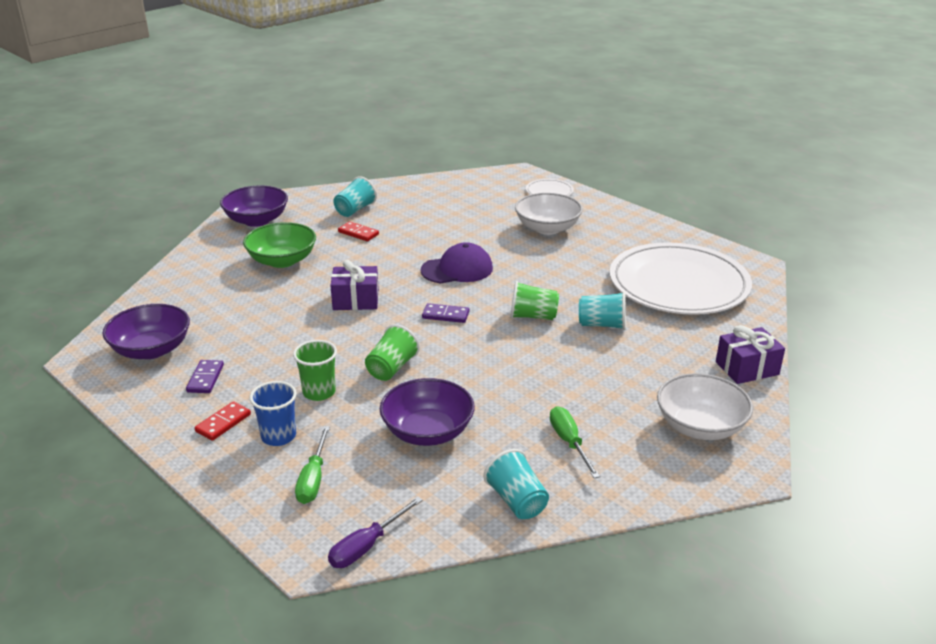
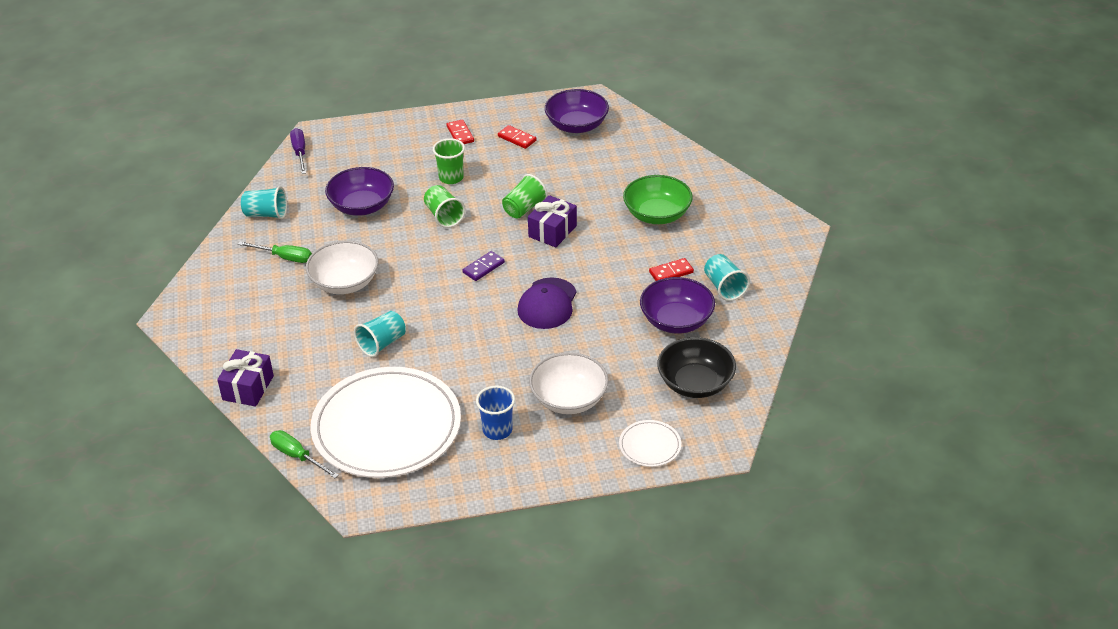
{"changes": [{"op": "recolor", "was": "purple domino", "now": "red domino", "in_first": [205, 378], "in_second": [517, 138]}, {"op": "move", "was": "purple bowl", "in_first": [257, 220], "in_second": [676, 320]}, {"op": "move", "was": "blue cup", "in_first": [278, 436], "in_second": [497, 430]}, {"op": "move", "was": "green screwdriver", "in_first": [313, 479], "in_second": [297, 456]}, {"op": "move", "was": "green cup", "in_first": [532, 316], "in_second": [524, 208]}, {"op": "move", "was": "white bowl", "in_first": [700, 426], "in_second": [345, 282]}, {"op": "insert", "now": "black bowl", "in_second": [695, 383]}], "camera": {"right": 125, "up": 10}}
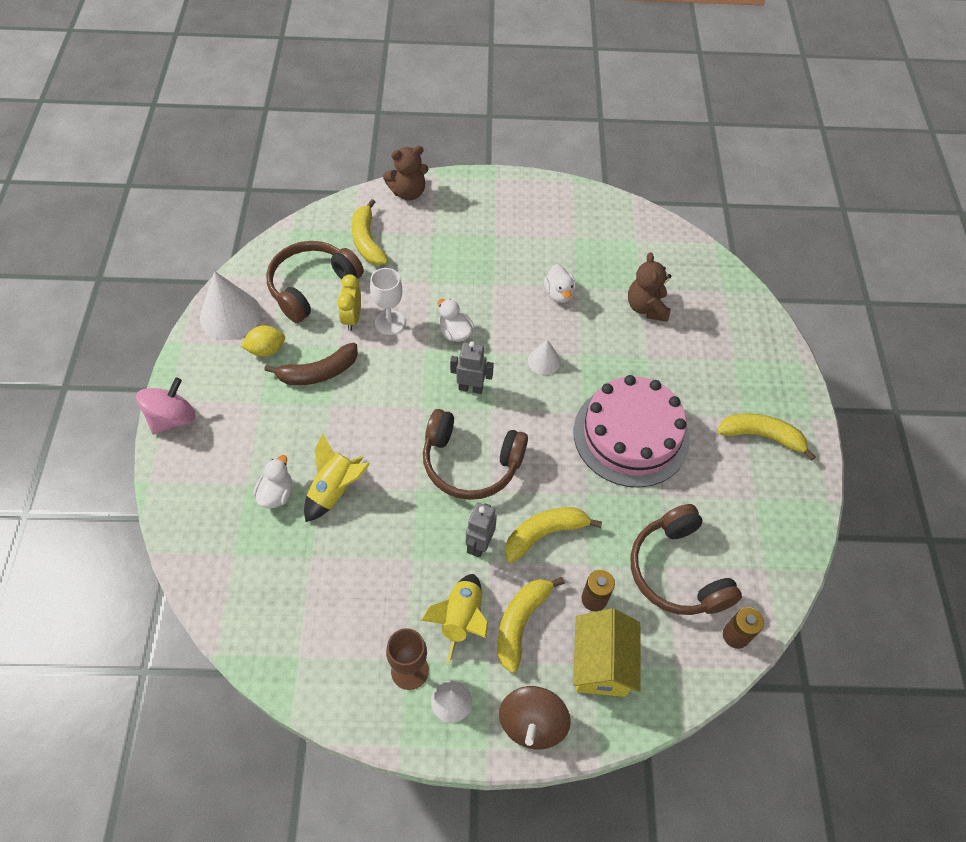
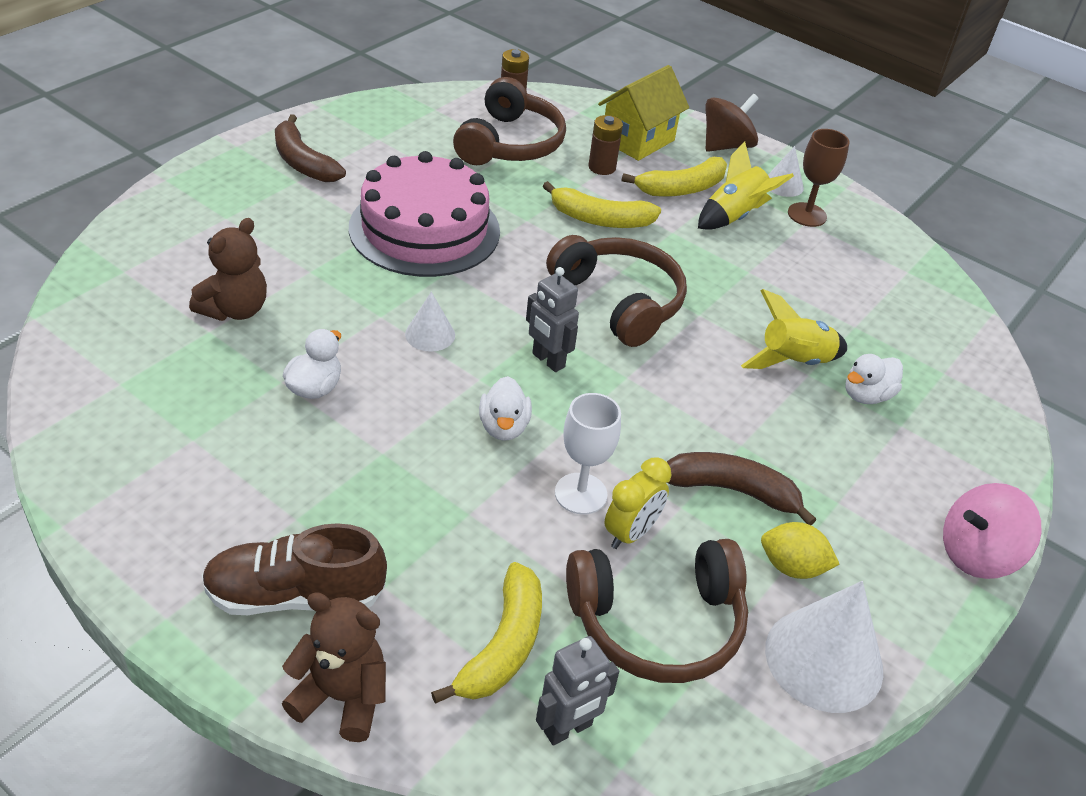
{"changes": [{"op": "move", "was": "grey robot", "in_first": [479, 544], "in_second": [568, 729]}, {"op": "recolor", "was": "yellow banana", "now": "brown banana", "in_first": [761, 436], "in_second": [303, 162]}, {"op": "insert", "now": "brown shoe", "in_second": [295, 595]}], "camera": {"right": -145, "up": -15}}
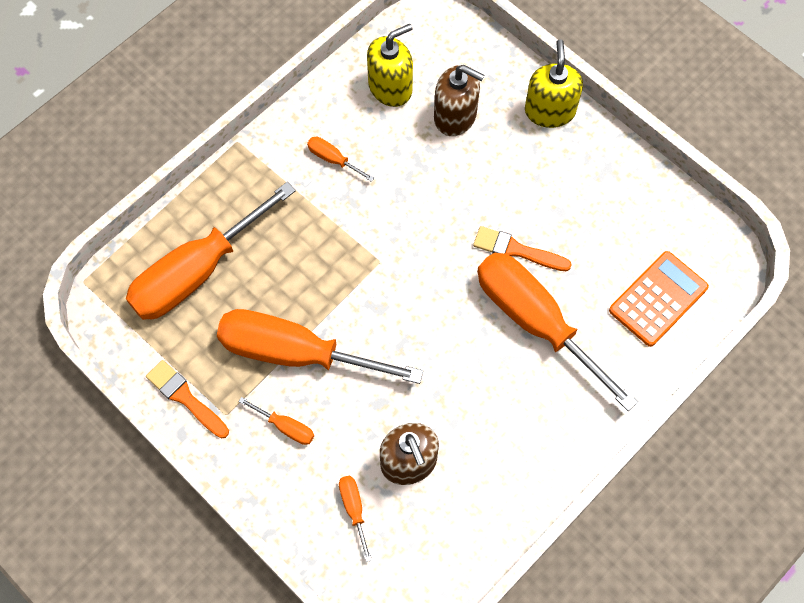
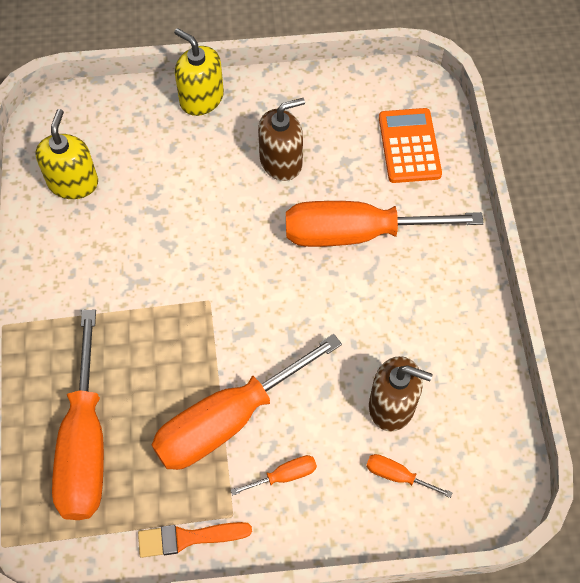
{"changes": [{"op": "delete", "was": "orange screwdriver", "in_first": [333, 159]}, {"op": "move", "was": "brown soap dispenser", "in_first": [455, 116], "in_second": [281, 161]}, {"op": "delete", "was": "orange brush", "in_first": [516, 250]}], "camera": {"right": -50, "up": -5}}
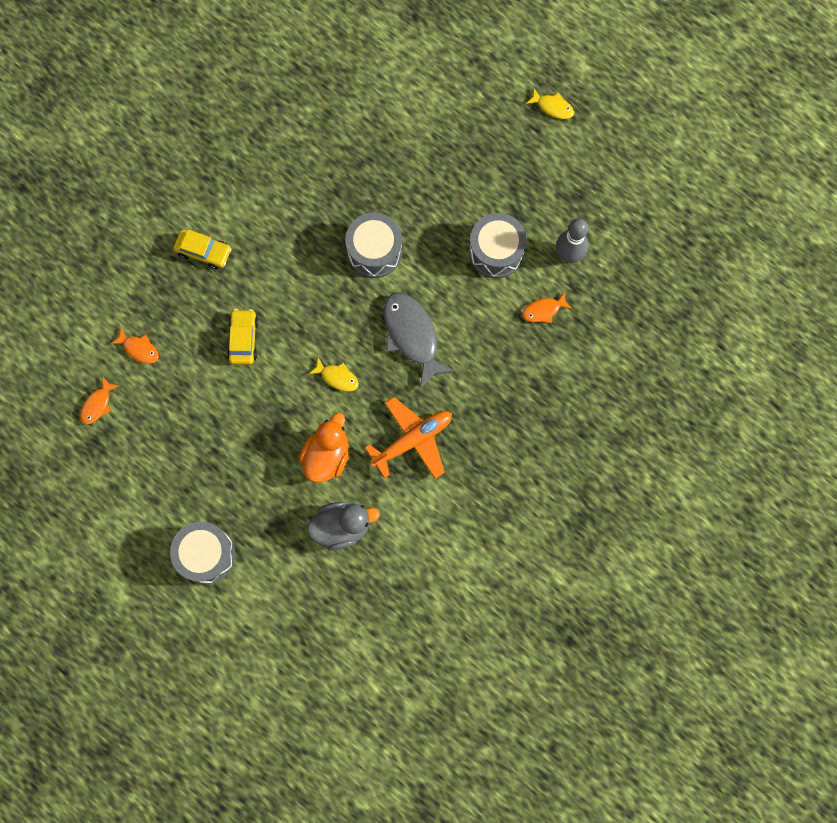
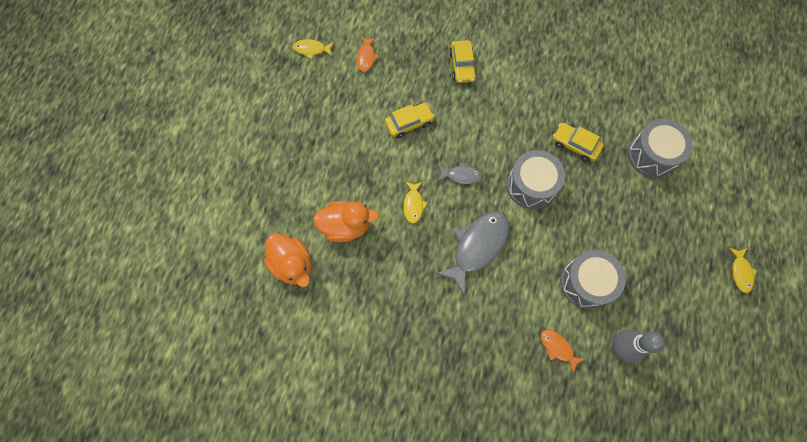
{"changes": [{"op": "recolor", "was": "orange fish", "now": "yellow fish", "in_first": [97, 404], "in_second": [311, 49]}, {"op": "move", "was": "grey drum", "in_first": [206, 555], "in_second": [651, 155]}, {"op": "recolor", "was": "grey duck", "now": "orange duck", "in_first": [342, 527], "in_second": [292, 264]}, {"op": "delete", "was": "orange plane", "in_first": [413, 440]}, {"op": "insert", "now": "grey fish", "in_second": [461, 175]}, {"op": "insert", "now": "yellow car", "in_second": [575, 145]}], "camera": {"right": 65, "up": -5}}
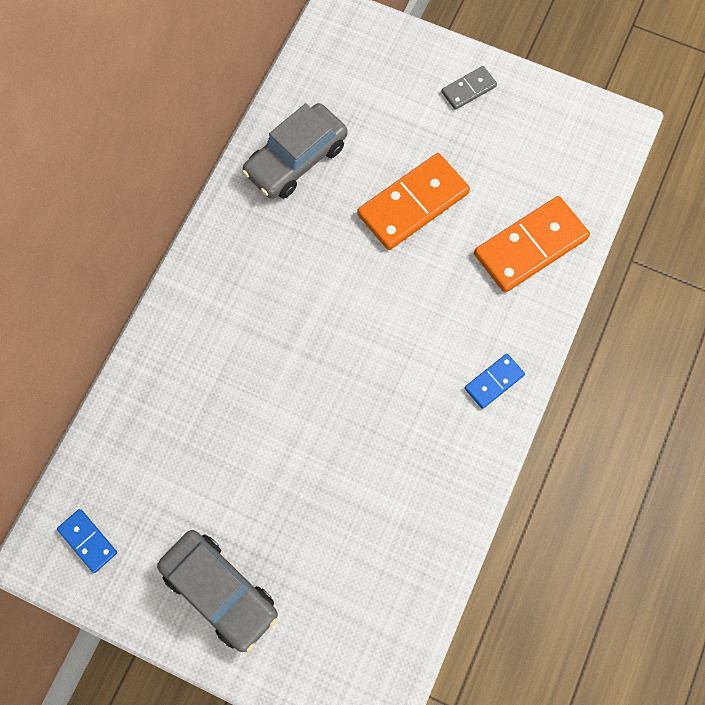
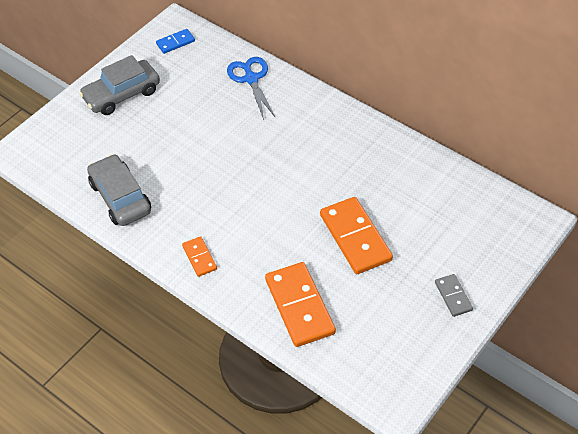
{"changes": [{"op": "move", "was": "grey car", "in_first": [296, 159], "in_second": [120, 197]}, {"op": "recolor", "was": "blue domino", "now": "orange domino", "in_first": [494, 381], "in_second": [199, 257]}, {"op": "insert", "now": "blue scissors", "in_second": [251, 79]}], "camera": {"right": 105, "up": -20}}
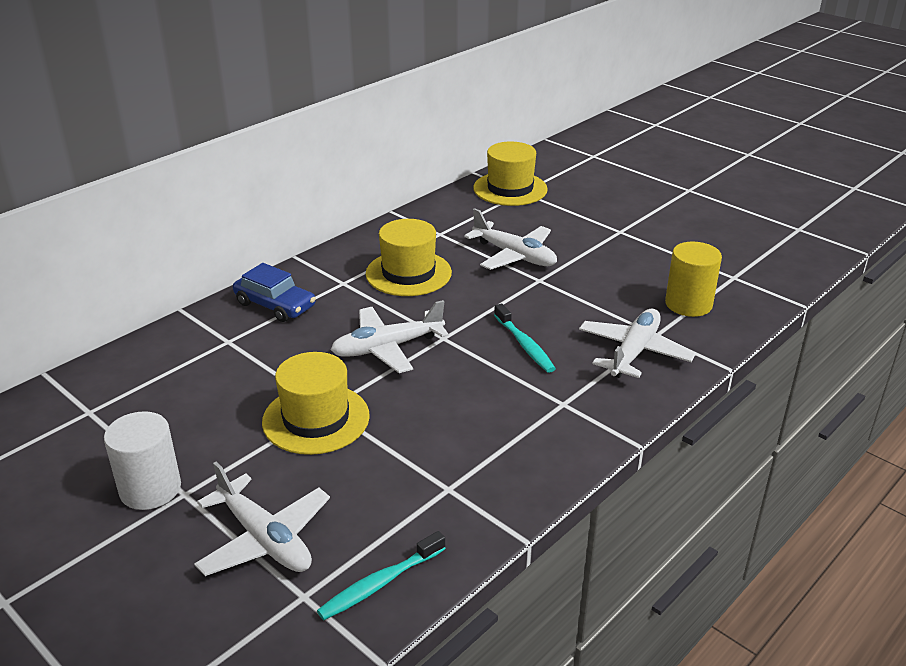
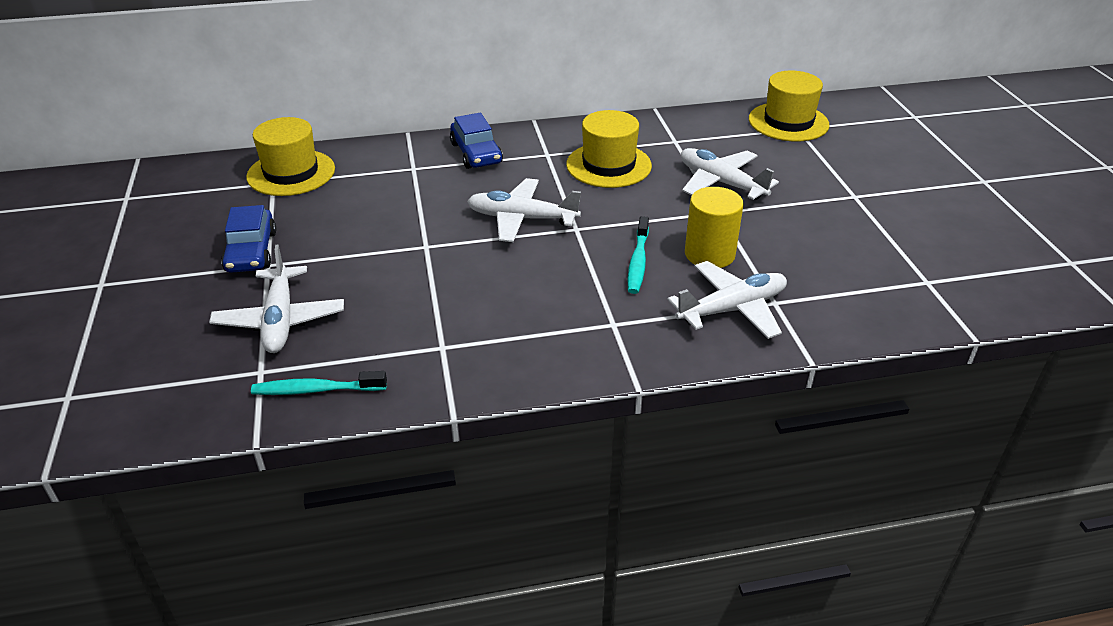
{"changes": [{"op": "replace", "was": "white cylinder", "now": "blue car", "in_first": [150, 489], "in_second": [251, 251]}, {"op": "move", "was": "yellow hat", "in_first": [316, 419], "in_second": [291, 173]}, {"op": "rotate", "was": "white plane", "in_first": [514, 256], "in_second": [721, 183], "clockwise": 150}, {"op": "move", "was": "yellow cylinder", "in_first": [688, 304], "in_second": [709, 254]}], "camera": {"right": 35, "up": 5}}
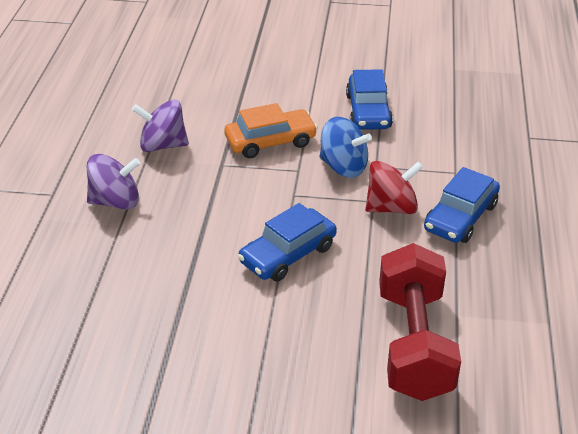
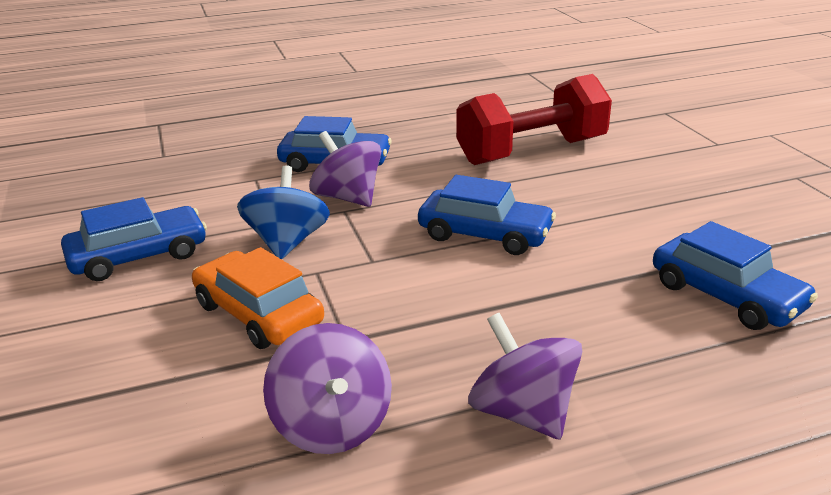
{"changes": [{"op": "recolor", "was": "red spinning top", "now": "purple spinning top", "in_first": [391, 207], "in_second": [348, 198]}, {"op": "insert", "now": "blue car", "in_second": [726, 296]}], "camera": {"right": -115, "up": -10}}
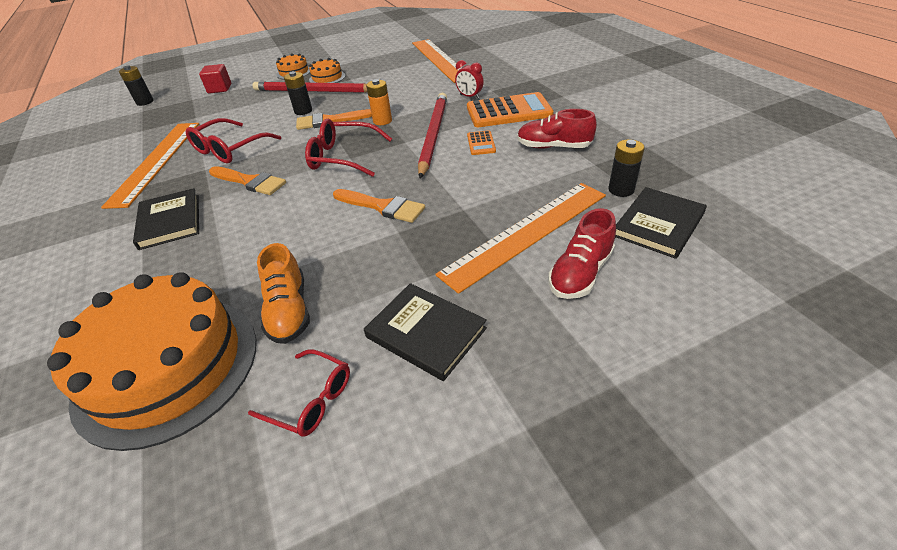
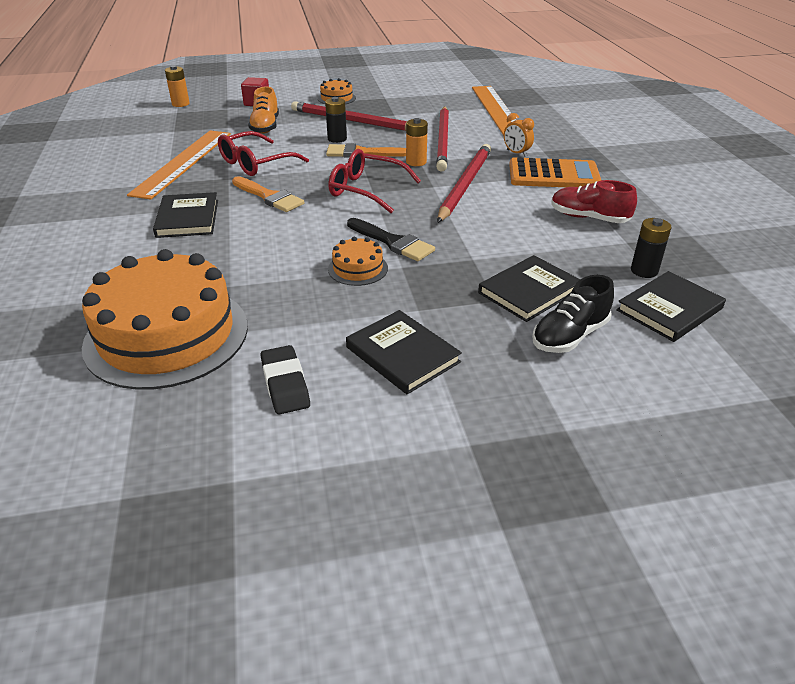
{"changes": [{"op": "recolor", "was": "black battery", "now": "orange battery", "in_first": [145, 102], "in_second": [180, 104]}, {"op": "replace", "was": "red glasses", "now": "black eraser", "in_first": [311, 400], "in_second": [285, 384]}, {"op": "move", "was": "orange shoe", "in_first": [289, 311], "in_second": [265, 127]}, {"op": "move", "was": "orange cake", "in_first": [327, 78], "in_second": [358, 268]}, {"op": "recolor", "was": "orange brush", "now": "black brush", "in_first": [382, 206], "in_second": [393, 242]}, {"op": "replace", "was": "orange ruler", "now": "black book", "in_first": [526, 233], "in_second": [529, 291]}, {"op": "recolor", "was": "red clock", "now": "orange clock", "in_first": [469, 96], "in_second": [516, 153]}, {"op": "delete", "was": "orange calculator", "in_first": [481, 143]}, {"op": "recolor", "was": "red shoe", "now": "black shoe", "in_first": [580, 273], "in_second": [569, 336]}, {"op": "insert", "now": "red pencil", "in_second": [443, 140]}], "camera": {"right": 10, "up": -5}}
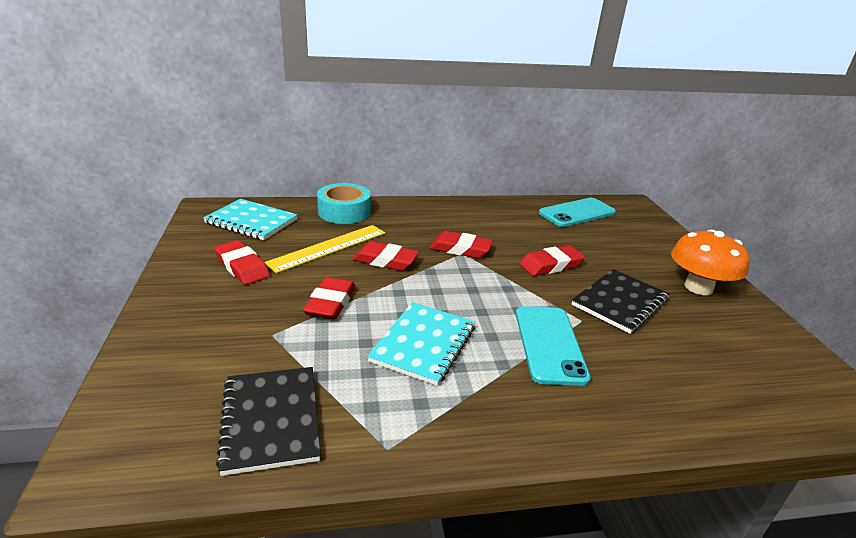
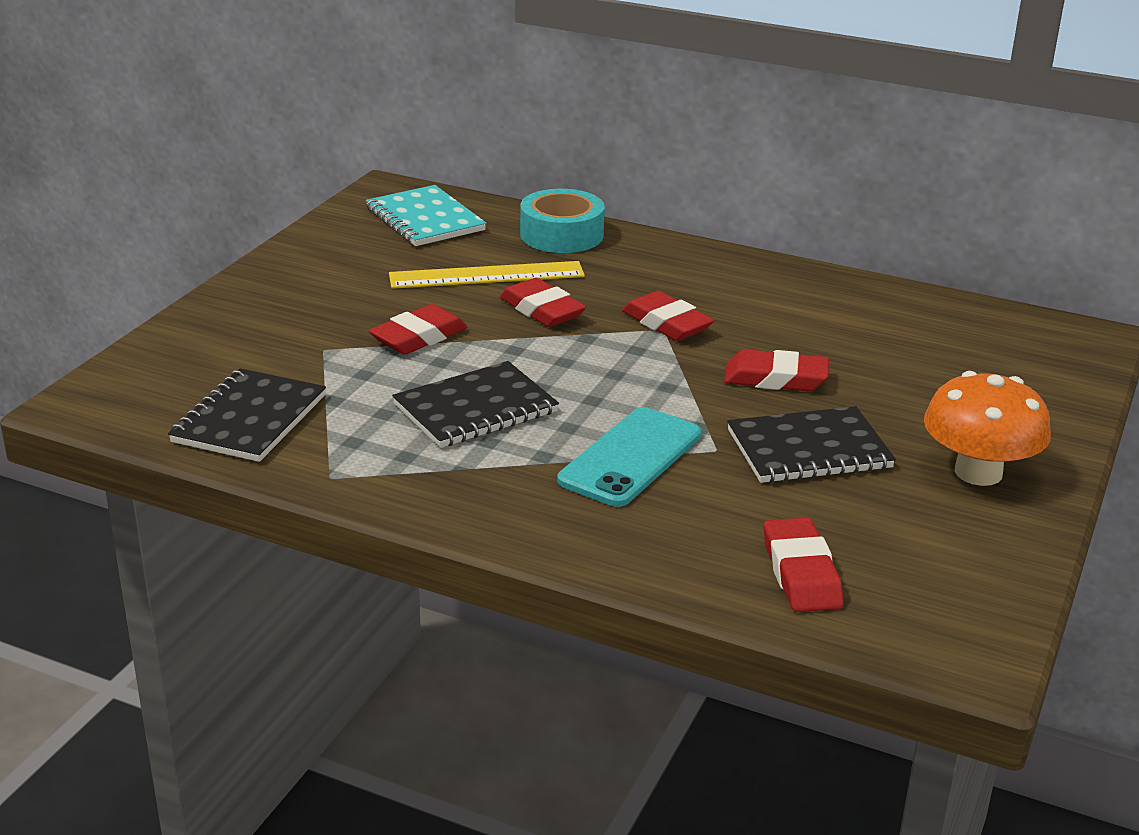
{"changes": [{"op": "move", "was": "red eraser", "in_first": [242, 267], "in_second": [801, 573]}, {"op": "recolor", "was": "turquoise notebook", "now": "black notebook", "in_first": [424, 344], "in_second": [475, 409]}, {"op": "delete", "was": "turquoise phone", "in_first": [577, 213]}], "camera": {"right": 35, "up": 0}}
